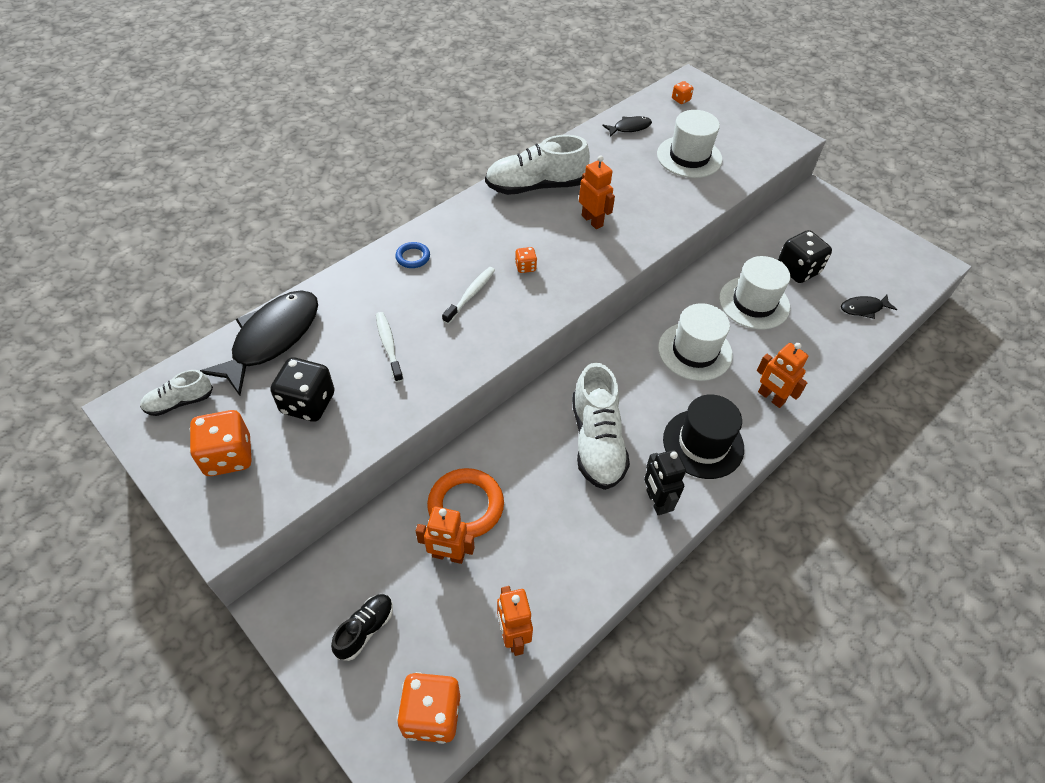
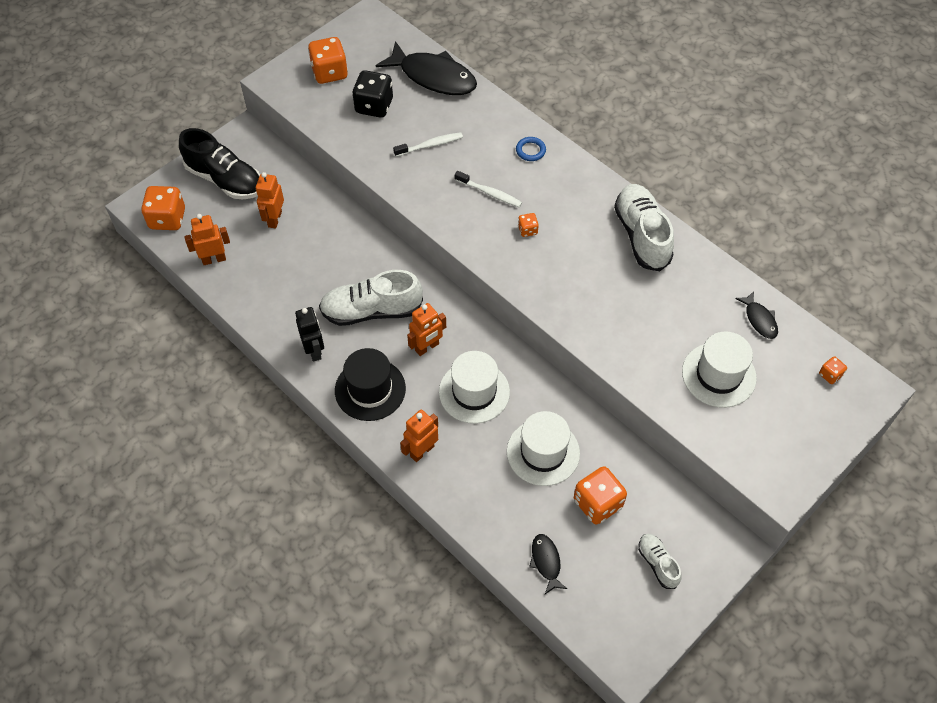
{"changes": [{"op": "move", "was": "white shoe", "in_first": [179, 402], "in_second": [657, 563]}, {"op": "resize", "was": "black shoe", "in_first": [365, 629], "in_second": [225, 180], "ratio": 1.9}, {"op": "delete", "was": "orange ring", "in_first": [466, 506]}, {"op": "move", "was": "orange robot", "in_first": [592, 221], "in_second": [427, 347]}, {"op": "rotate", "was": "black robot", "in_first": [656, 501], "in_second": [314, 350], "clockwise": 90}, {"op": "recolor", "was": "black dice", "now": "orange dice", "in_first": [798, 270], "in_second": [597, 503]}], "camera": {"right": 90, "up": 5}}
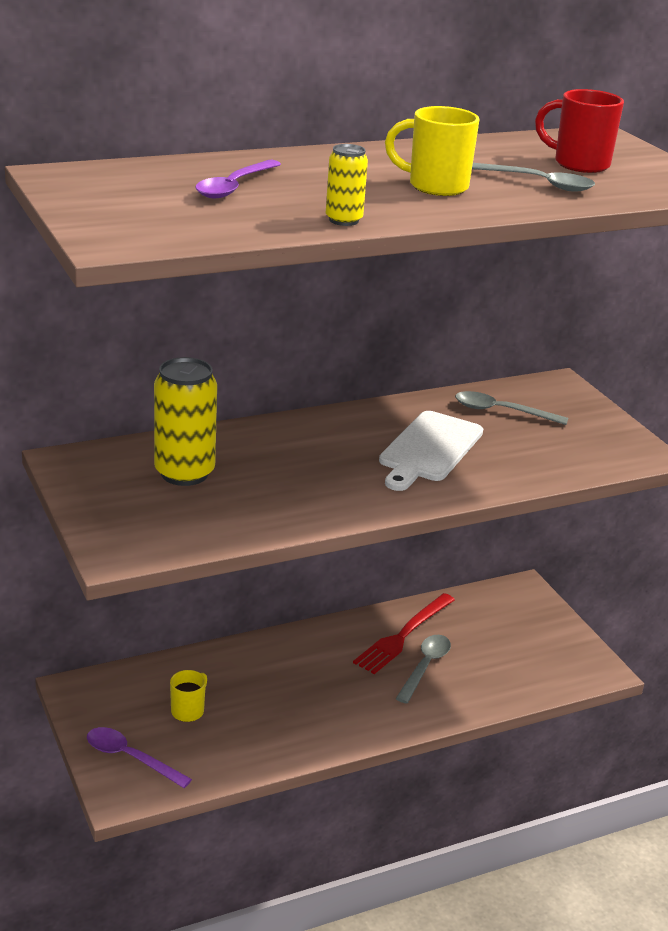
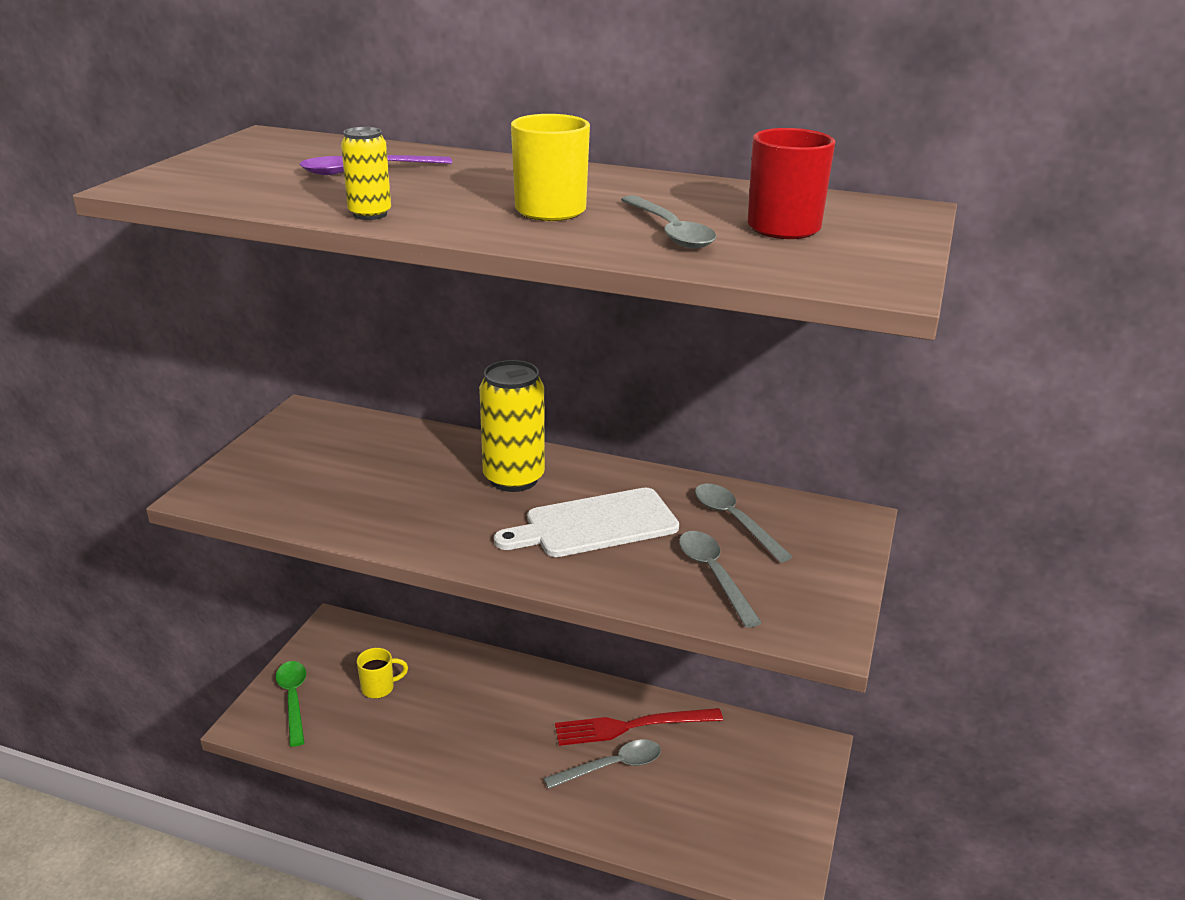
{"changes": [{"op": "recolor", "was": "purple spoon", "now": "green spoon", "in_first": [130, 758], "in_second": [293, 699]}, {"op": "move", "was": "yellow can", "in_first": [184, 473], "in_second": [513, 478]}, {"op": "insert", "now": "grey spoon", "in_second": [713, 575]}], "camera": {"right": 45, "up": 0}}
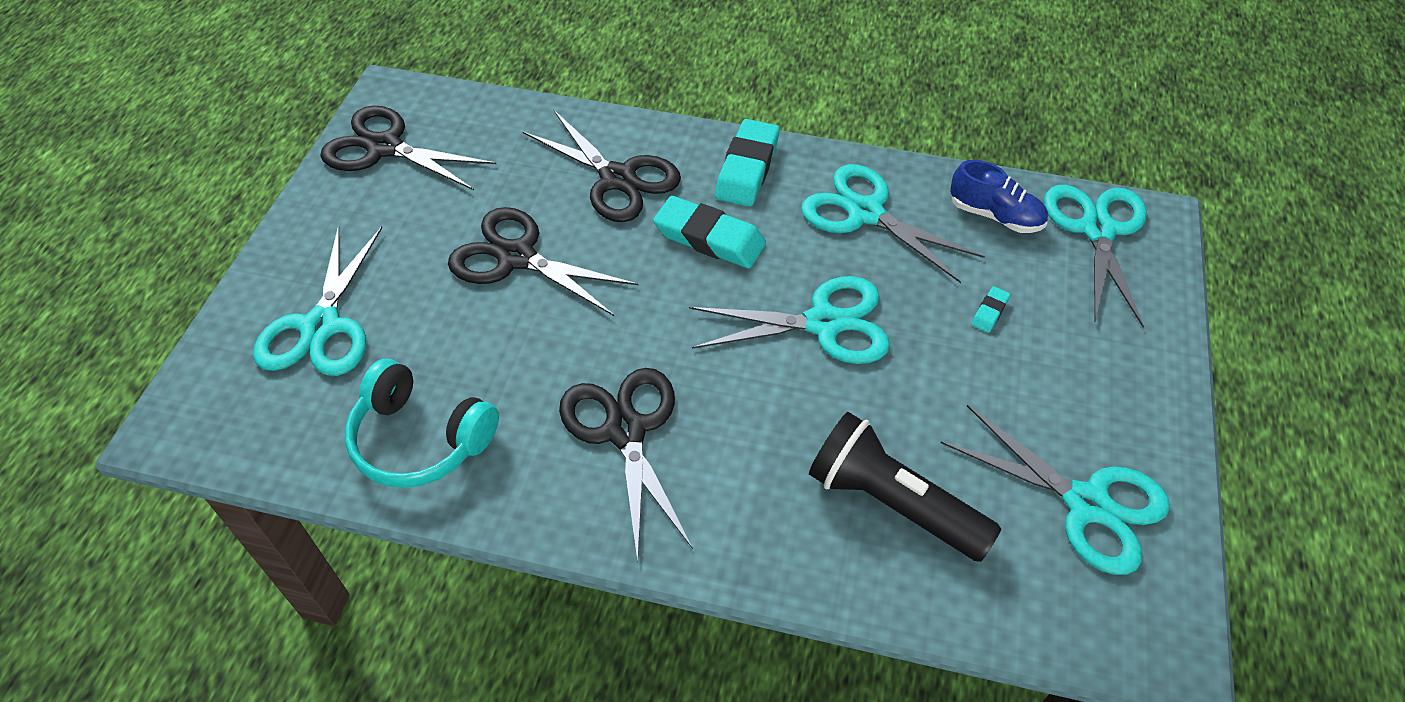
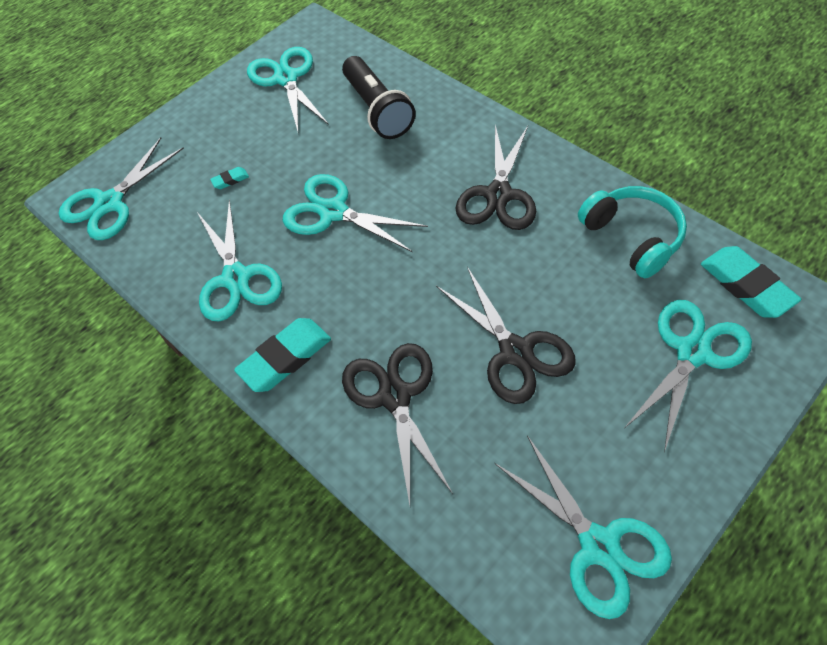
{"changes": [{"op": "recolor", "was": "black scissors", "now": "turquoise scissors", "in_first": [385, 147], "in_second": [598, 546]}, {"op": "move", "was": "turquoise eraser", "in_first": [709, 238], "in_second": [746, 285]}, {"op": "delete", "was": "blue shoe", "in_first": [995, 216]}], "camera": {"right": -145, "up": 5}}
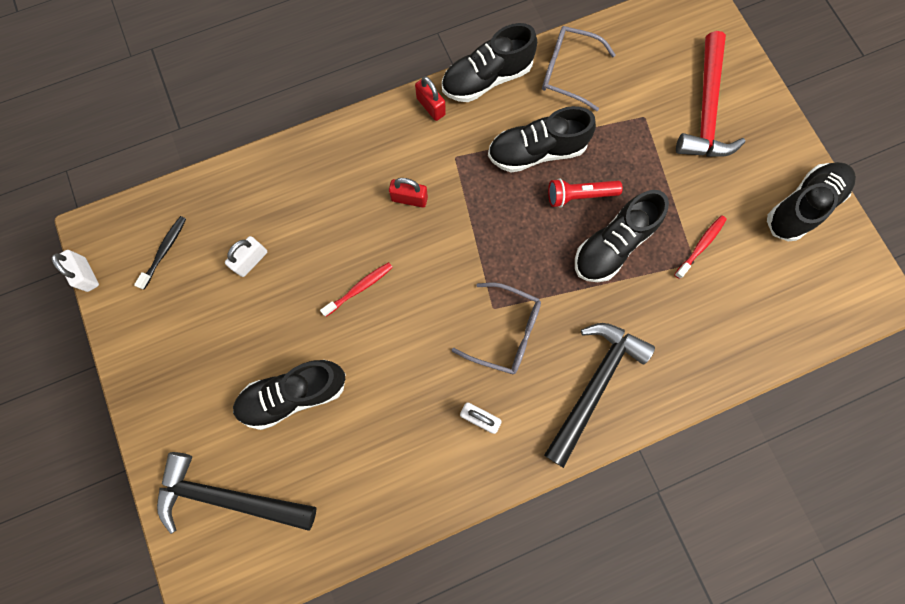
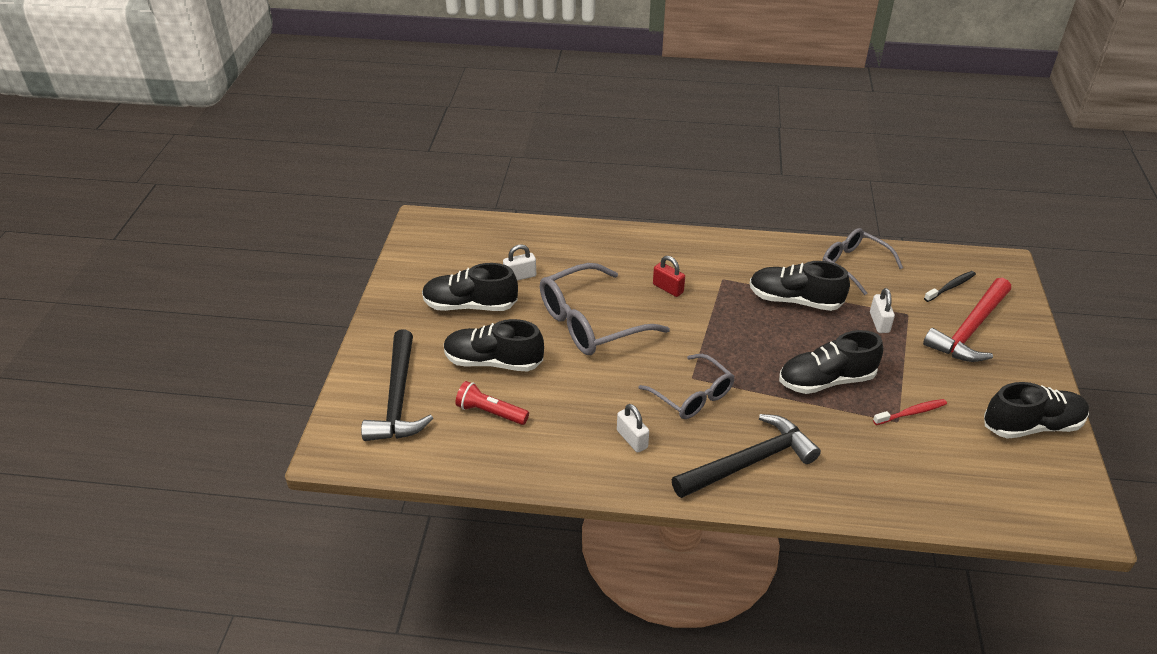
{"changes": [{"op": "move", "was": "white padlock", "in_first": [87, 274], "in_second": [879, 322]}, {"op": "move", "was": "black toothbrush", "in_first": [164, 251], "in_second": [950, 287]}, {"op": "rotate", "was": "black hammer", "in_first": [228, 497], "in_second": [398, 398], "clockwise": -135}, {"op": "replace", "was": "red toothbrush", "now": "grey glasses", "in_first": [359, 288], "in_second": [590, 323]}, {"op": "delete", "was": "red padlock", "in_first": [431, 106]}, {"op": "move", "was": "black shoe", "in_first": [486, 79], "in_second": [470, 305]}, {"op": "move", "was": "red flashlight", "in_first": [579, 196], "in_second": [490, 412]}], "camera": {"right": 30, "up": -35}}
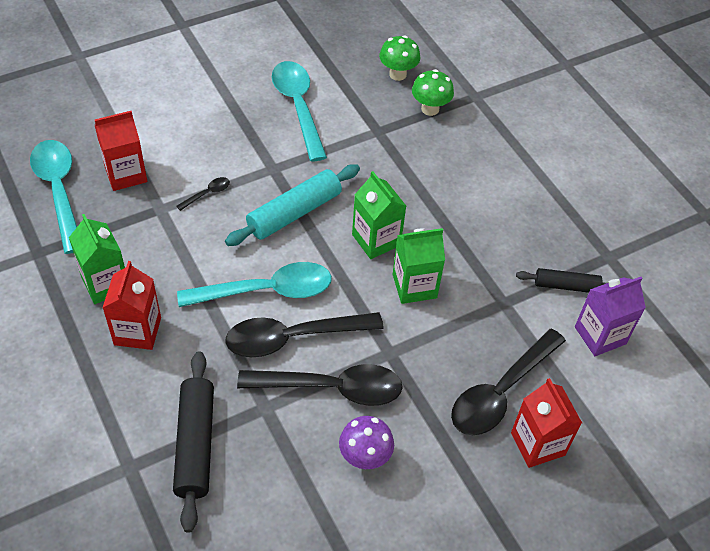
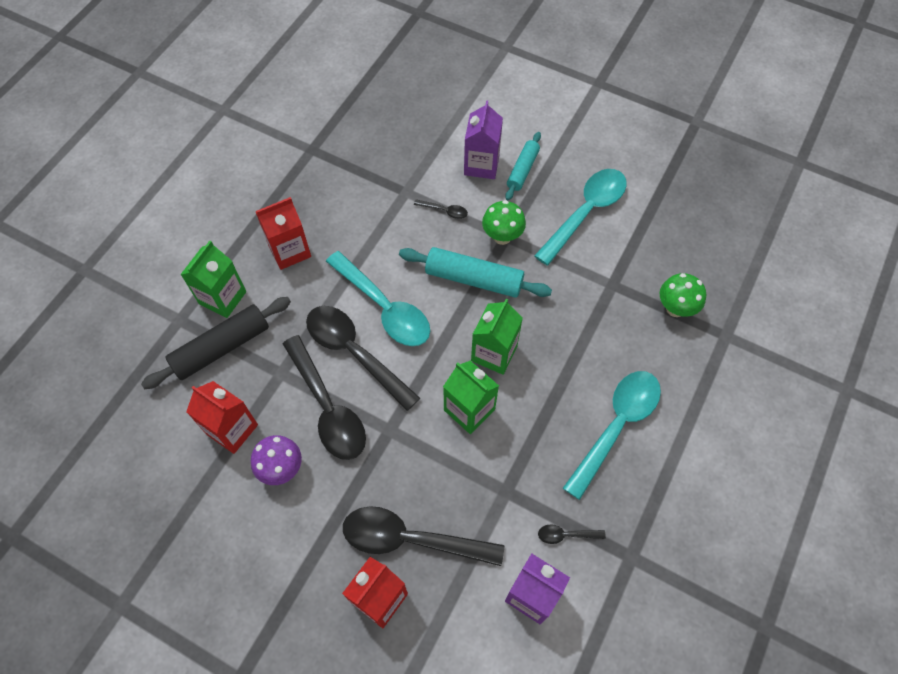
{"changes": [{"op": "move", "was": "turquoise spoon", "in_first": [59, 191], "in_second": [616, 426]}, {"op": "move", "was": "green carton", "in_first": [105, 283], "in_second": [223, 298]}, {"op": "move", "was": "red carton", "in_first": [126, 174], "in_second": [232, 429]}, {"op": "move", "was": "green mushroom", "in_first": [397, 74], "in_second": [502, 236]}, {"op": "replace", "was": "black rolling pin", "now": "black spoon", "in_first": [566, 286], "in_second": [566, 535]}, {"op": "insert", "now": "purple carton", "in_second": [481, 165]}, {"op": "insert", "now": "turquoise rolling pin", "in_second": [522, 170]}], "camera": {"right": 60, "up": 10}}
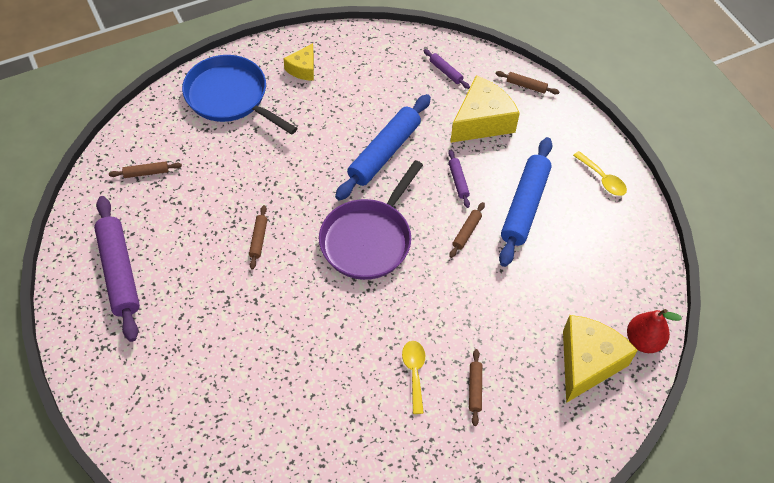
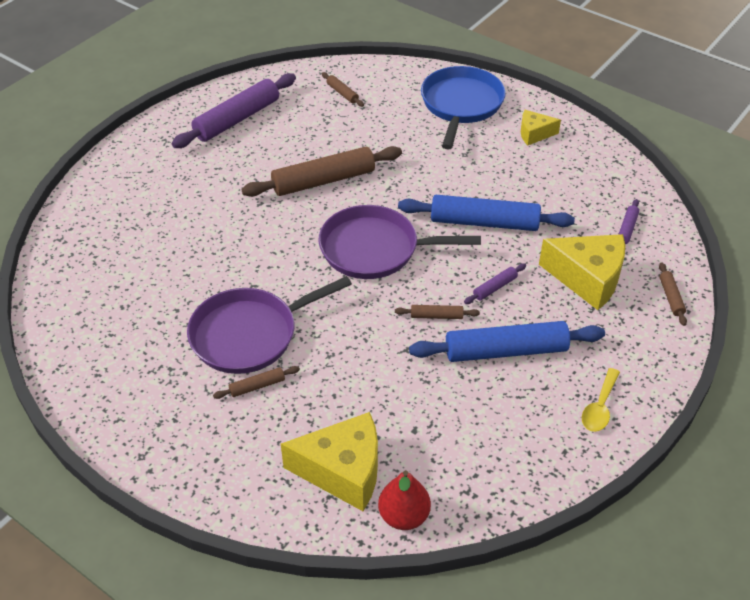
{"changes": [{"op": "resize", "was": "brown rolling pin", "in_first": [258, 239], "in_second": [323, 181], "ratio": 2.24}, {"op": "replace", "was": "yellow spoon", "now": "purple pan", "in_first": [414, 373], "in_second": [249, 335]}], "camera": {"right": 65, "up": -10}}
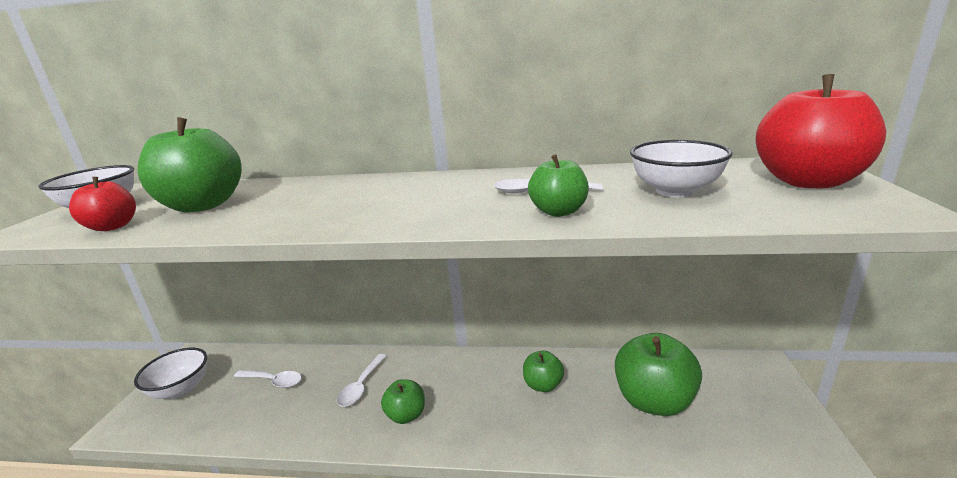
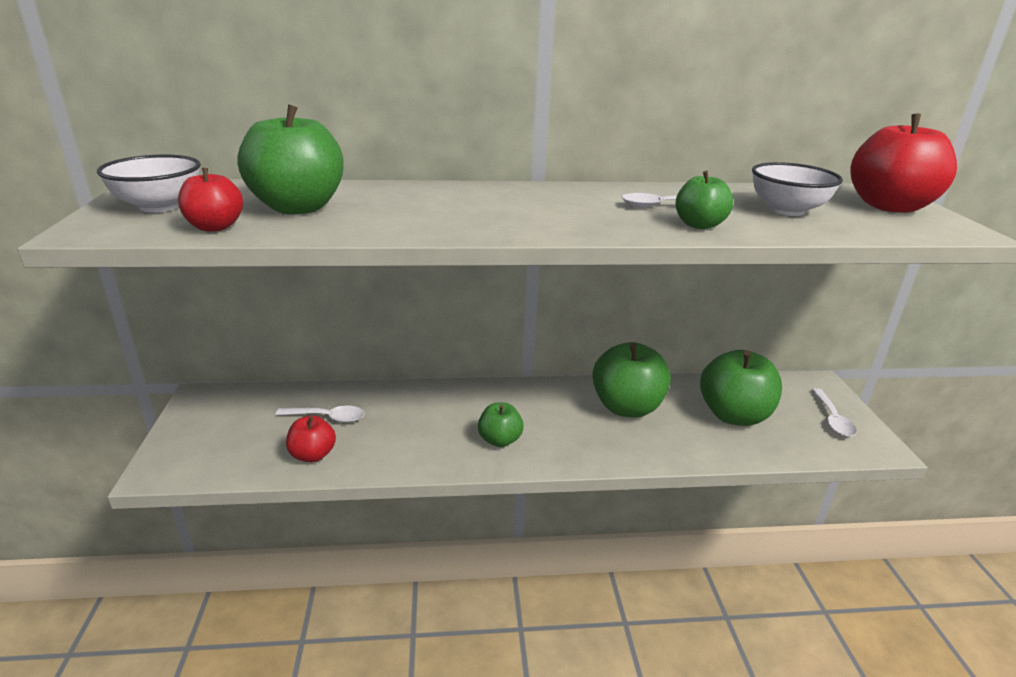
{"changes": [{"op": "delete", "was": "white bowl", "in_first": [181, 389]}, {"op": "move", "was": "white spoon", "in_first": [361, 386], "in_second": [832, 419]}, {"op": "resize", "was": "green apple", "in_first": [543, 385], "in_second": [626, 407], "ratio": 1.83}, {"op": "insert", "now": "red apple", "in_second": [313, 455]}], "camera": {"right": -15, "up": 5}}
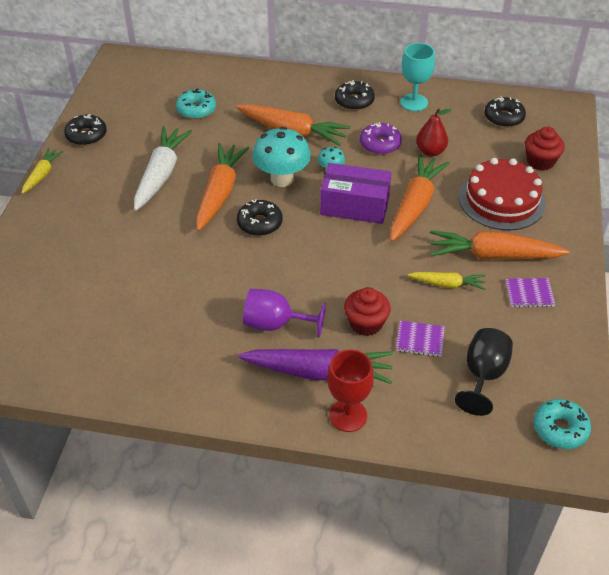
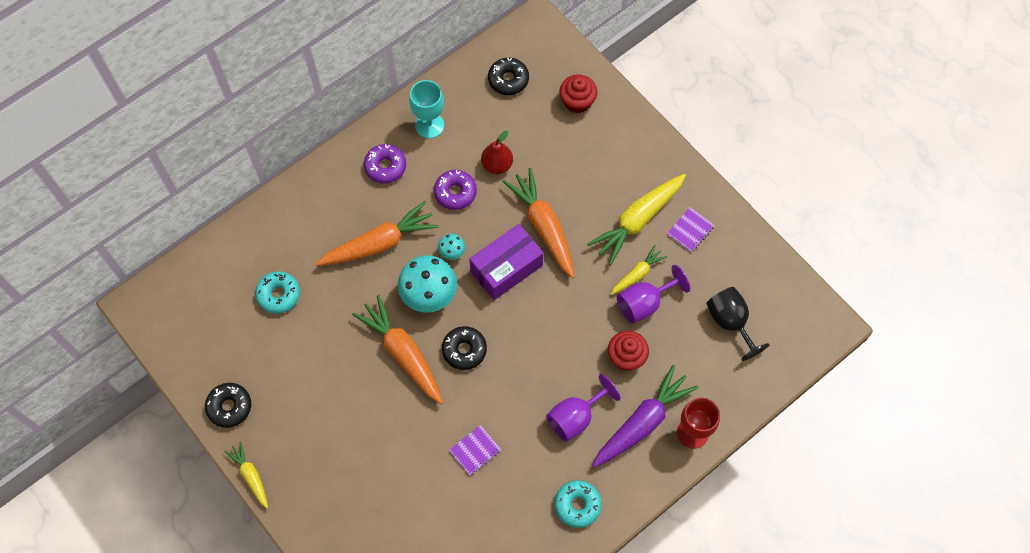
{"changes": [{"op": "delete", "was": "white carrot", "in_first": [161, 175]}, {"op": "recolor", "was": "black donut", "now": "purple donut", "in_first": [354, 101], "in_second": [385, 167]}, {"op": "move", "was": "purple notebook", "in_first": [420, 340], "in_second": [475, 451]}, {"op": "recolor", "was": "orange carrot", "now": "yellow carrot", "in_first": [494, 255], "in_second": [638, 220]}, {"op": "delete", "was": "red cake", "in_first": [501, 200]}, {"op": "move", "was": "turquoise donut", "in_first": [560, 429], "in_second": [577, 505]}, {"op": "insert", "now": "purple goblet", "in_second": [644, 303]}], "camera": {"right": -50, "up": 20}}
